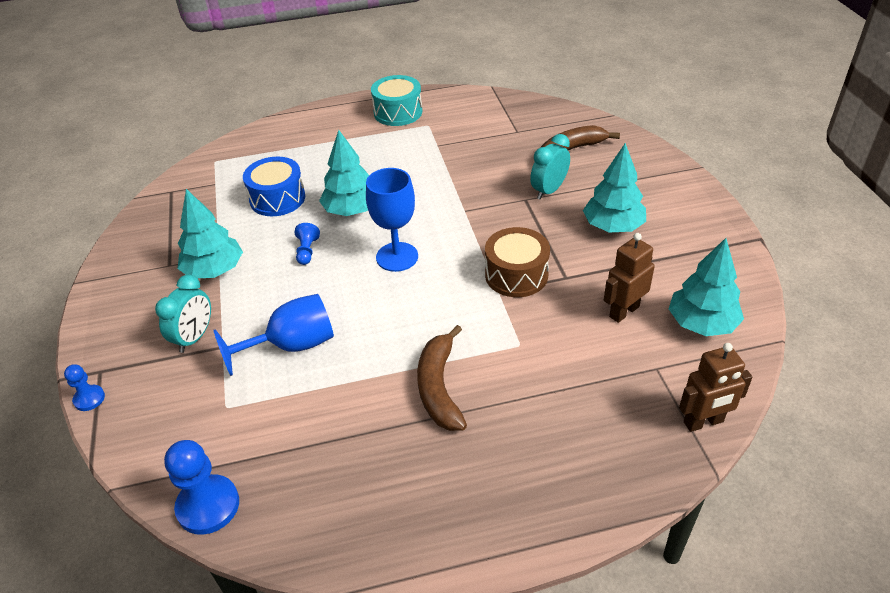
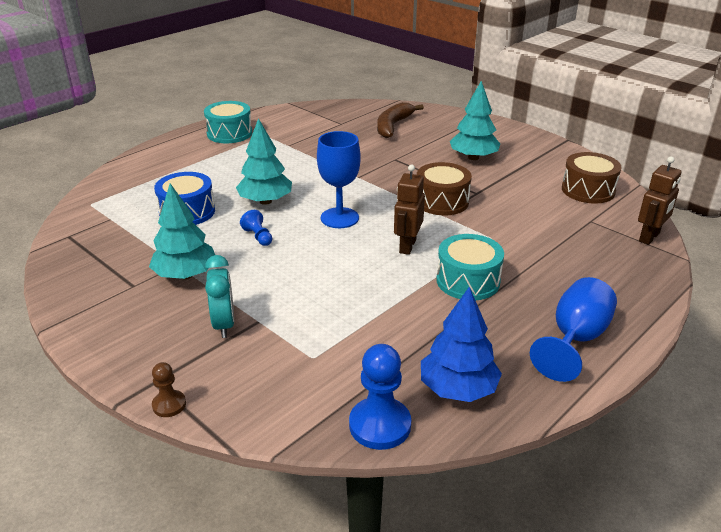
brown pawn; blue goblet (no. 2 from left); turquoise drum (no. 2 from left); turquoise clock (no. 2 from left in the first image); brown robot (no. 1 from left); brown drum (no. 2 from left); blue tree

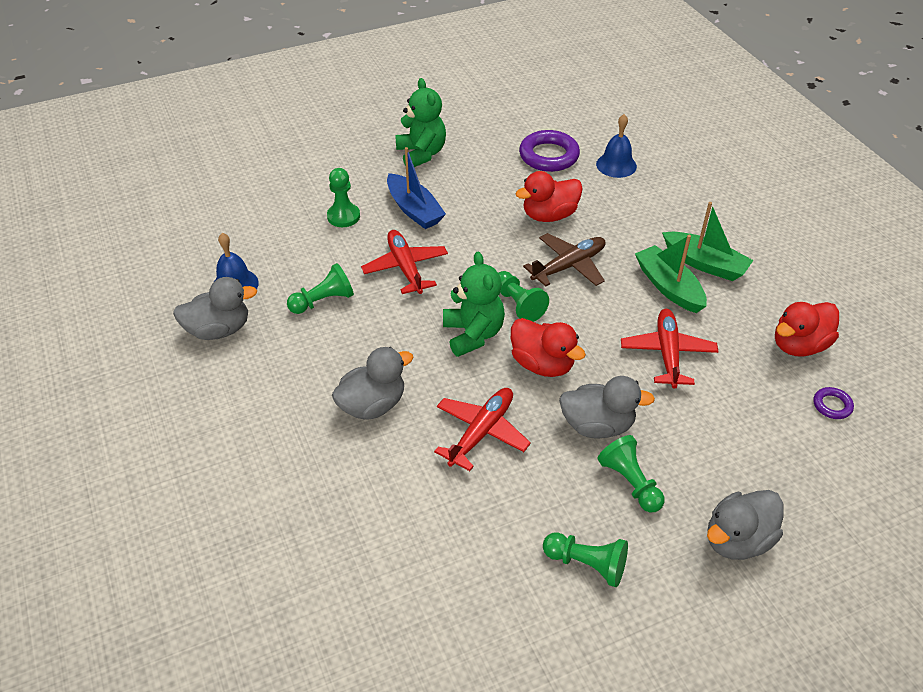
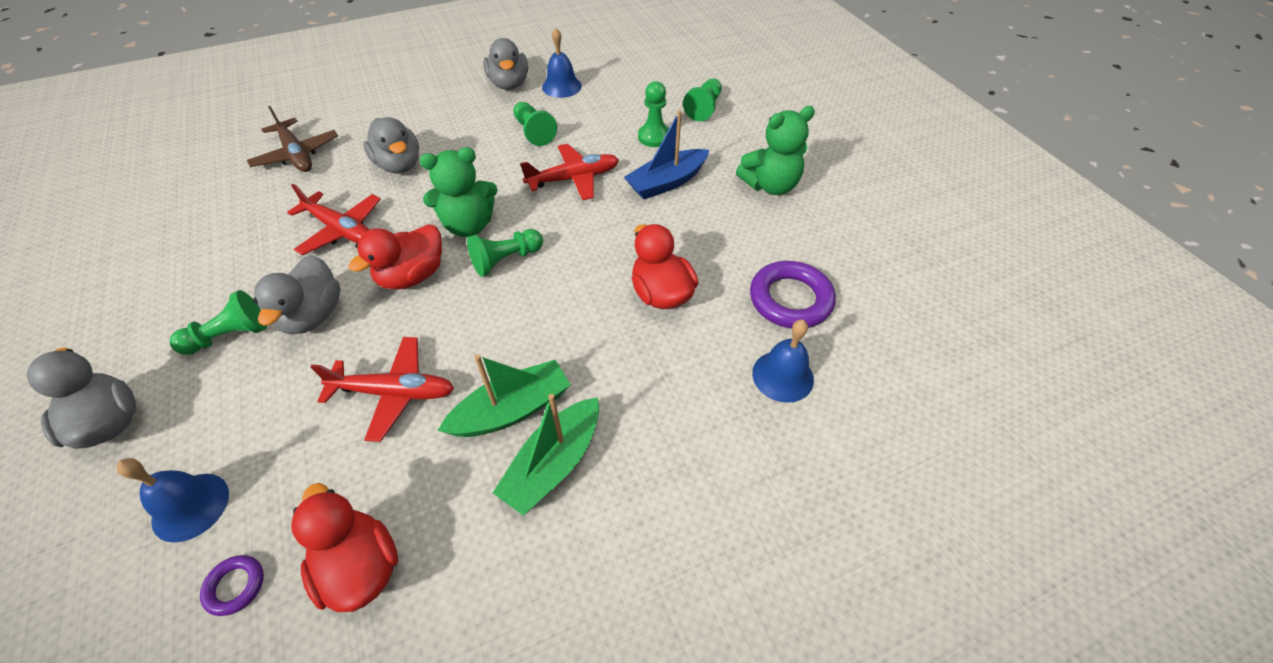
brown plane; green pawn (no. 5 from left); blue bell (no. 1 from left)

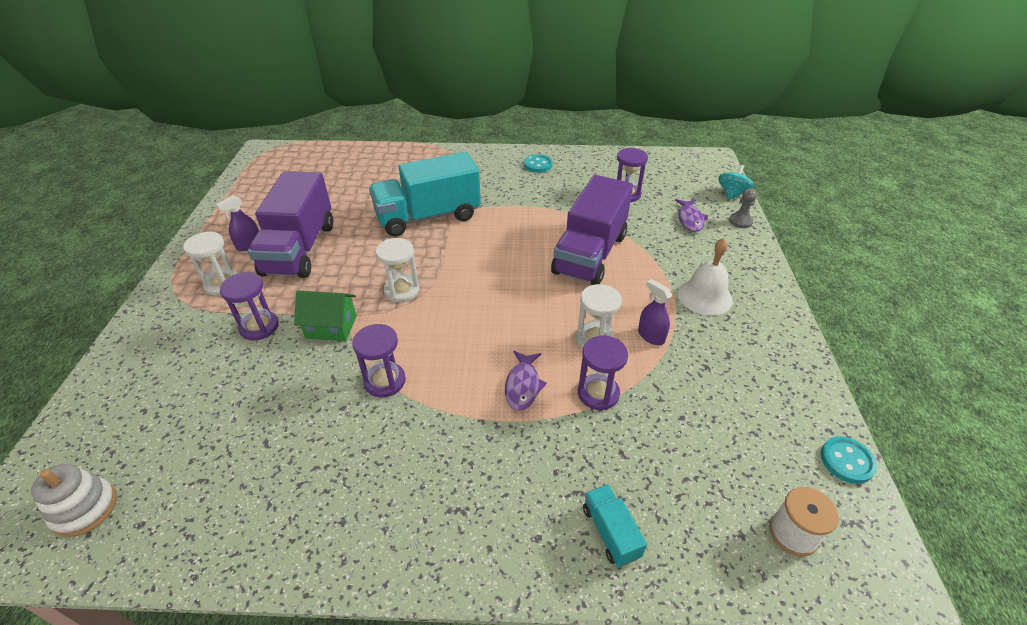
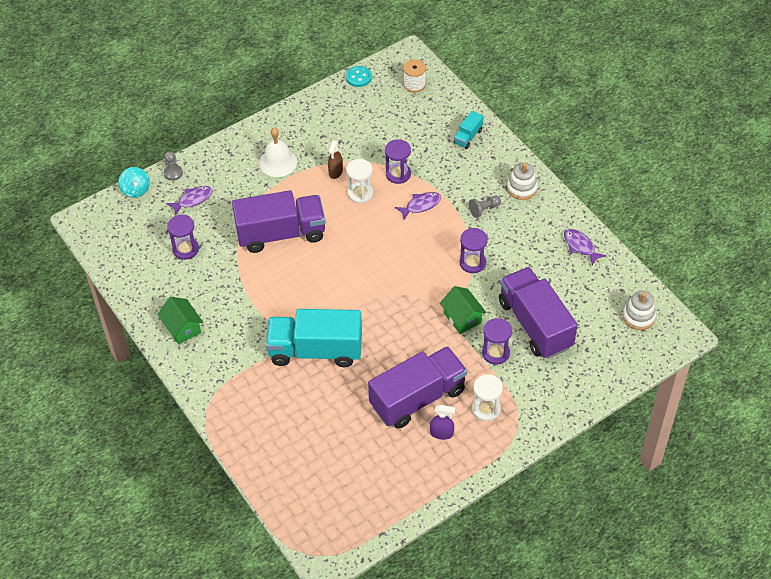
turquoise truck (no. 1 from left); white hourglass (no. 2 from left in the first image); green house (no. 1 from left); brown spray bottle; turquoise spinning top; grey pawn (no. 2 from left); purple truck (no. 3 from left); white stacking toy (no. 1 from left); purple fish (no. 3 from left)

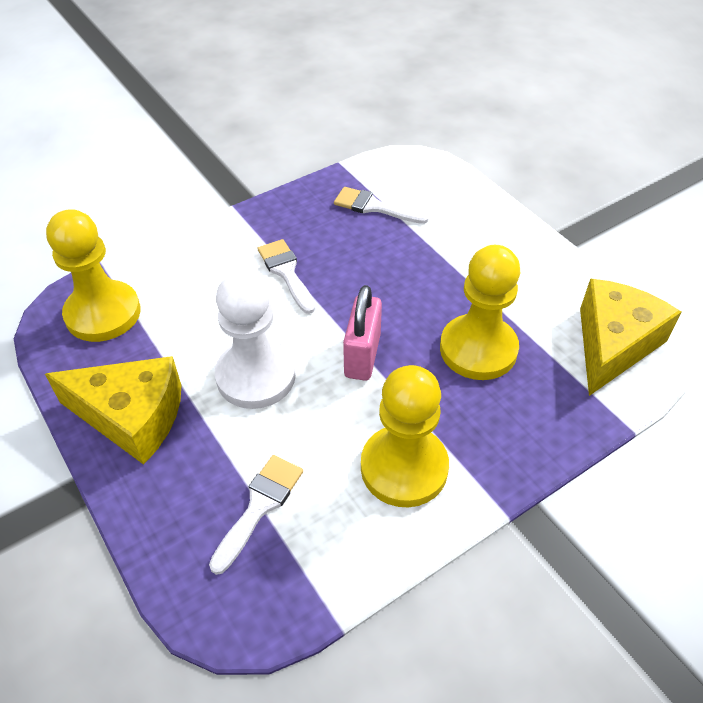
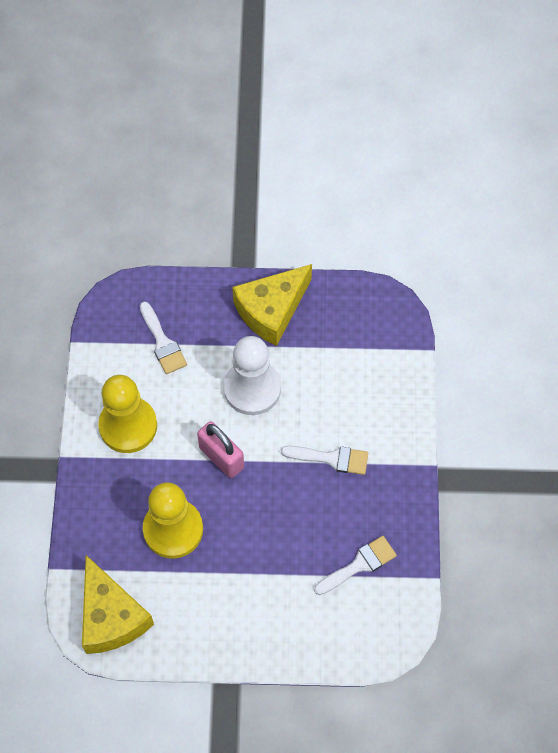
yellow pawn (no. 1 from left in the first image)

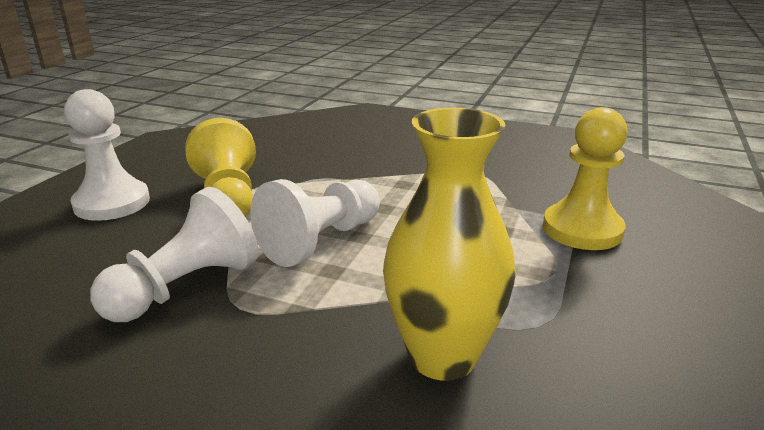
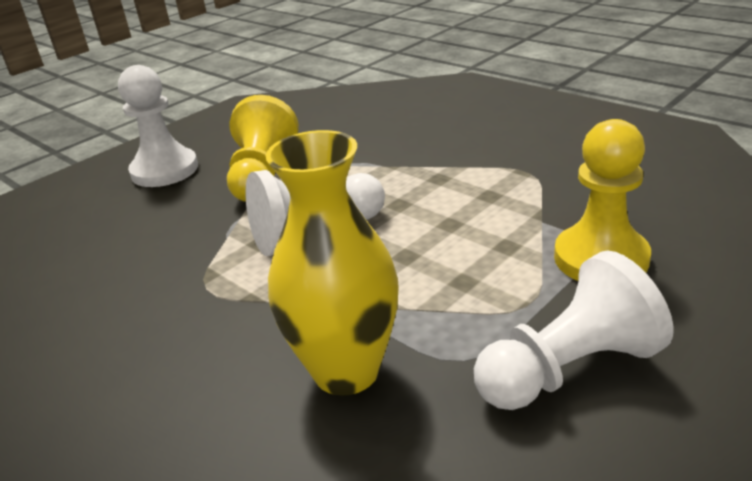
white pawn (no. 3 from left)

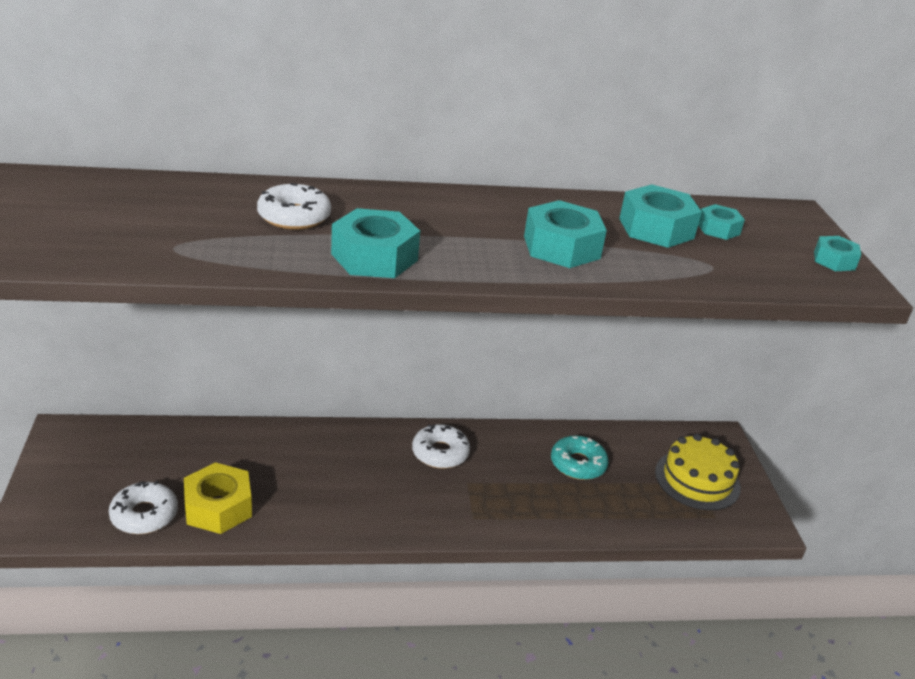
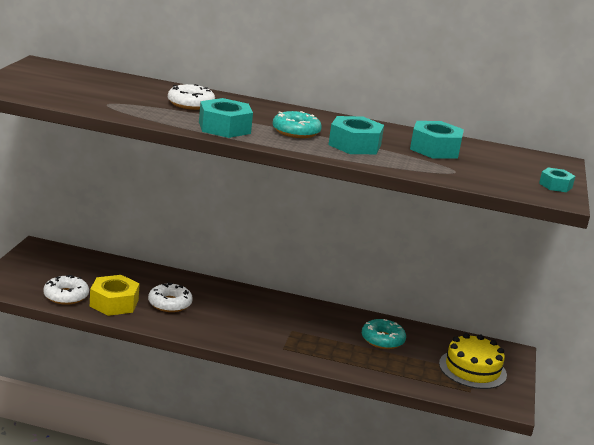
white donut (no. 2 from left); turquoise nut (no. 4 from left in the first image); turquoise donut (no. 1 from left)

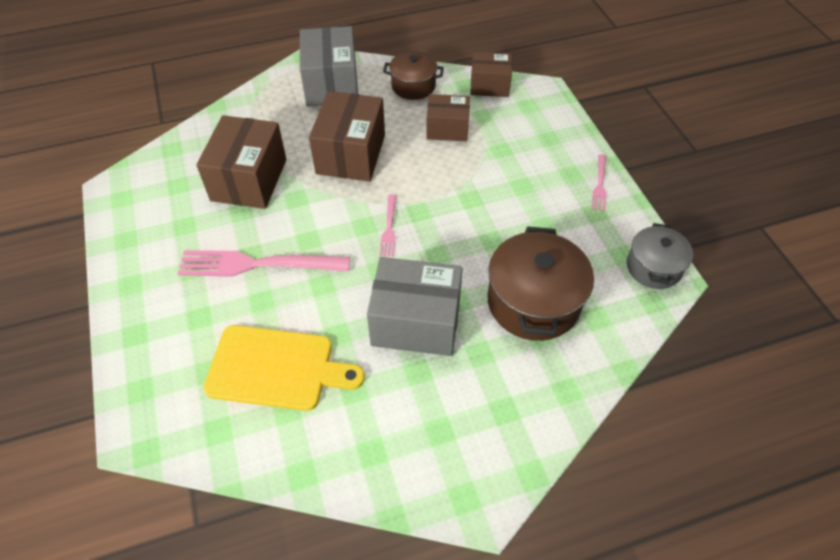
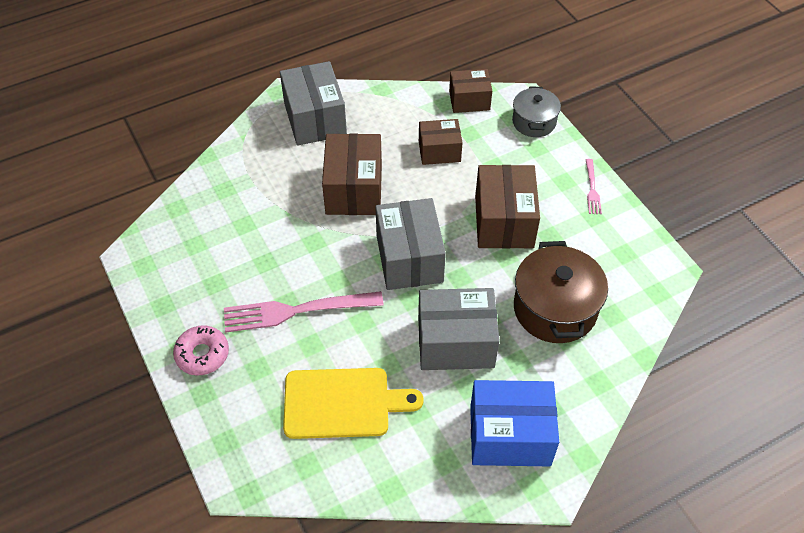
brown box (no. 4 from left); grey box (no. 2 from left); brown pot (no. 1 from left in the first image); grey pot; pink donut; blue box

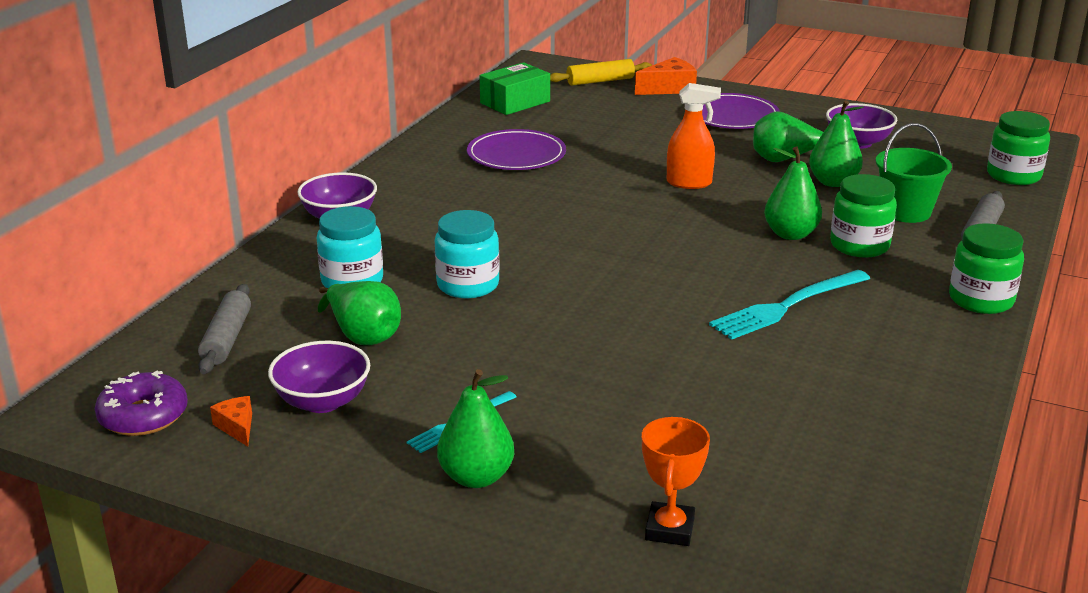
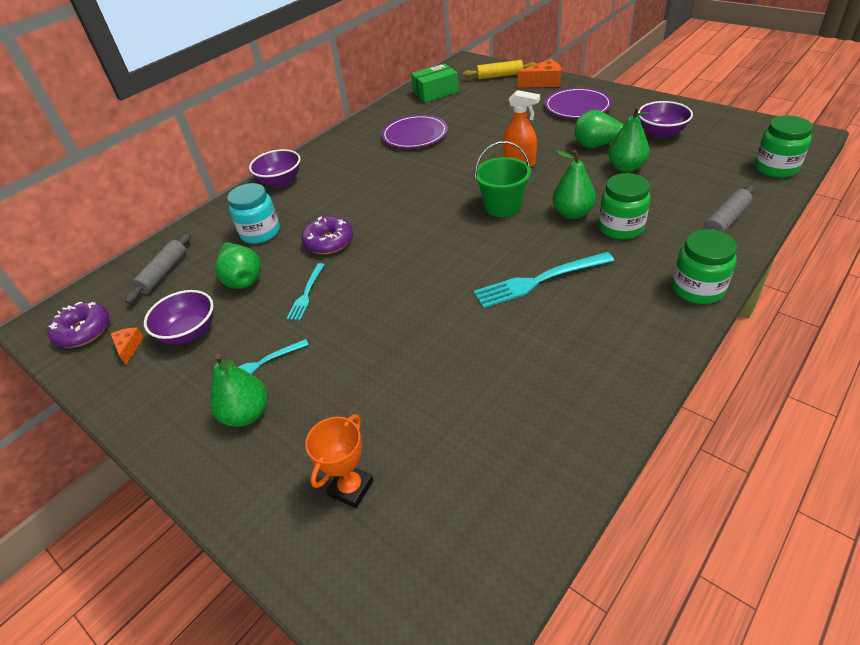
purple donut (no. 2 from left); green bucket; turquoise fork (no. 2 from left)

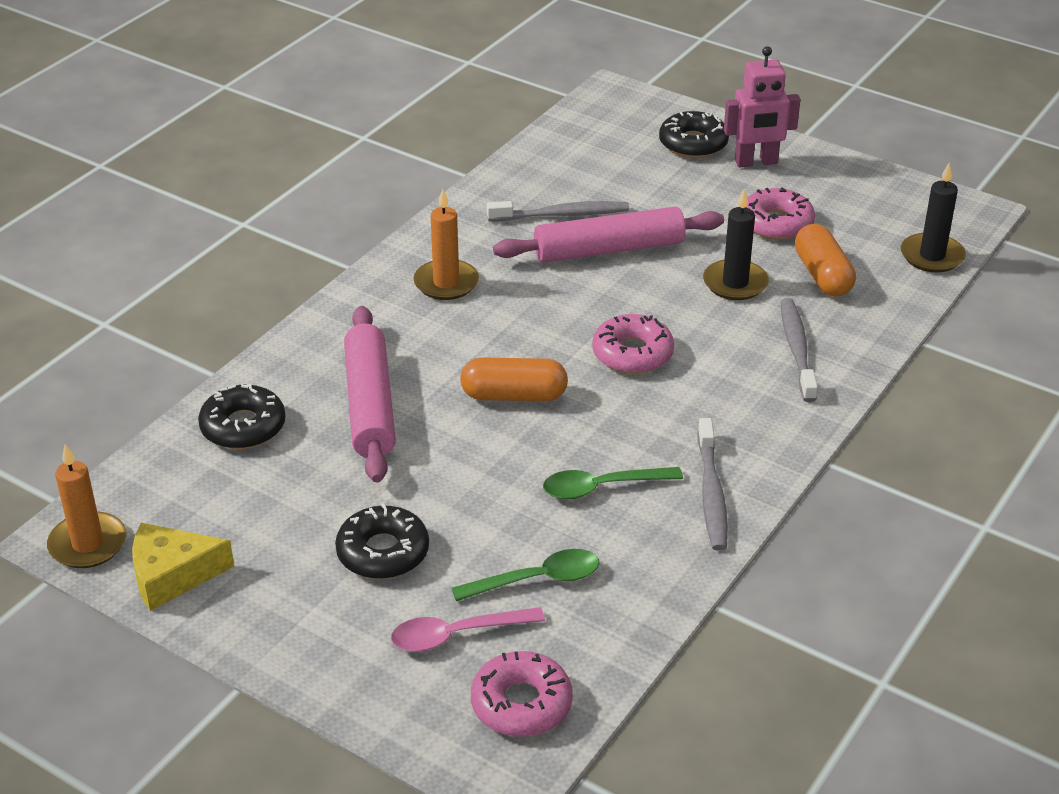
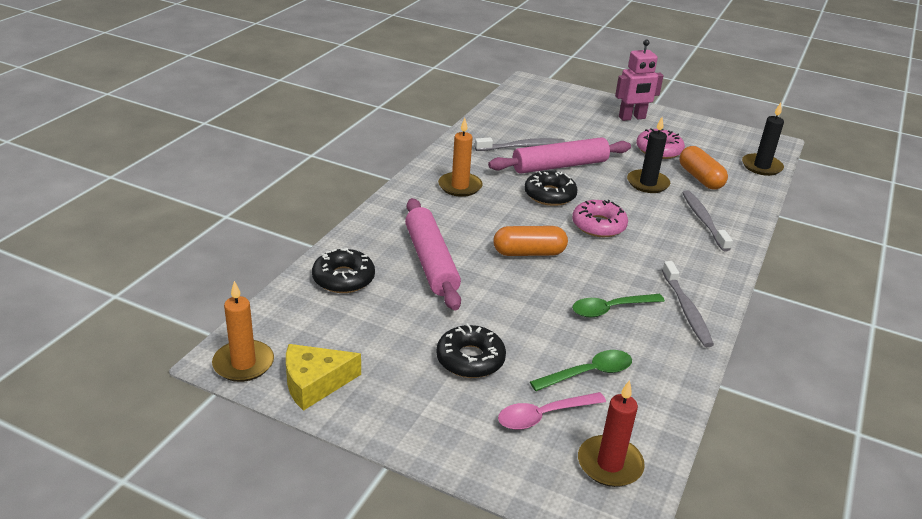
red candle; black donut (no. 3 from left)

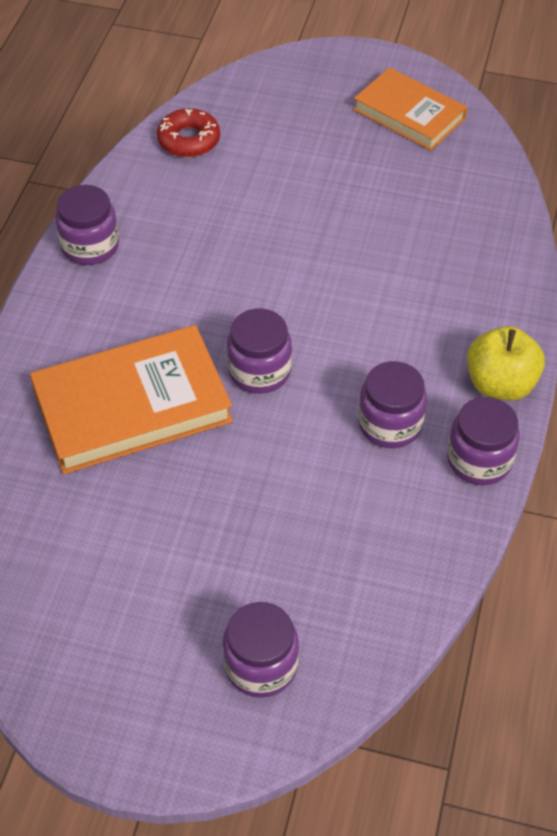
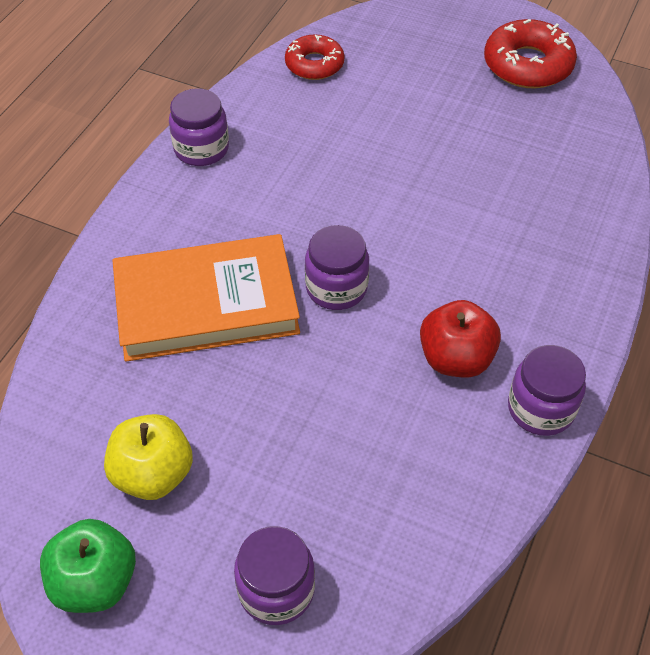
red donut (no. 2 from left); red apple; yellow apple; green apple

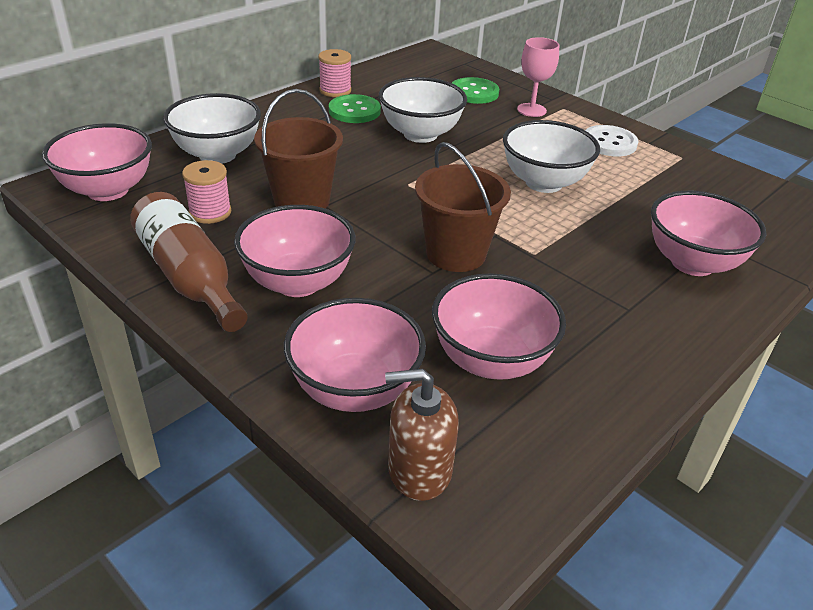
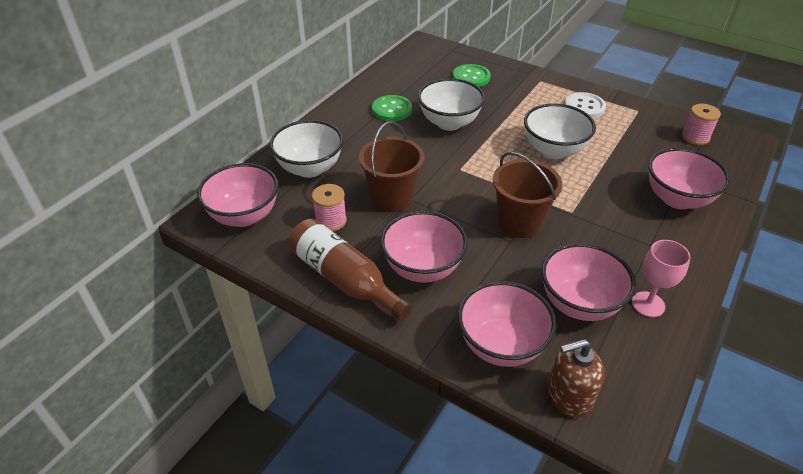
pink spool (no. 2 from left); pink goblet

